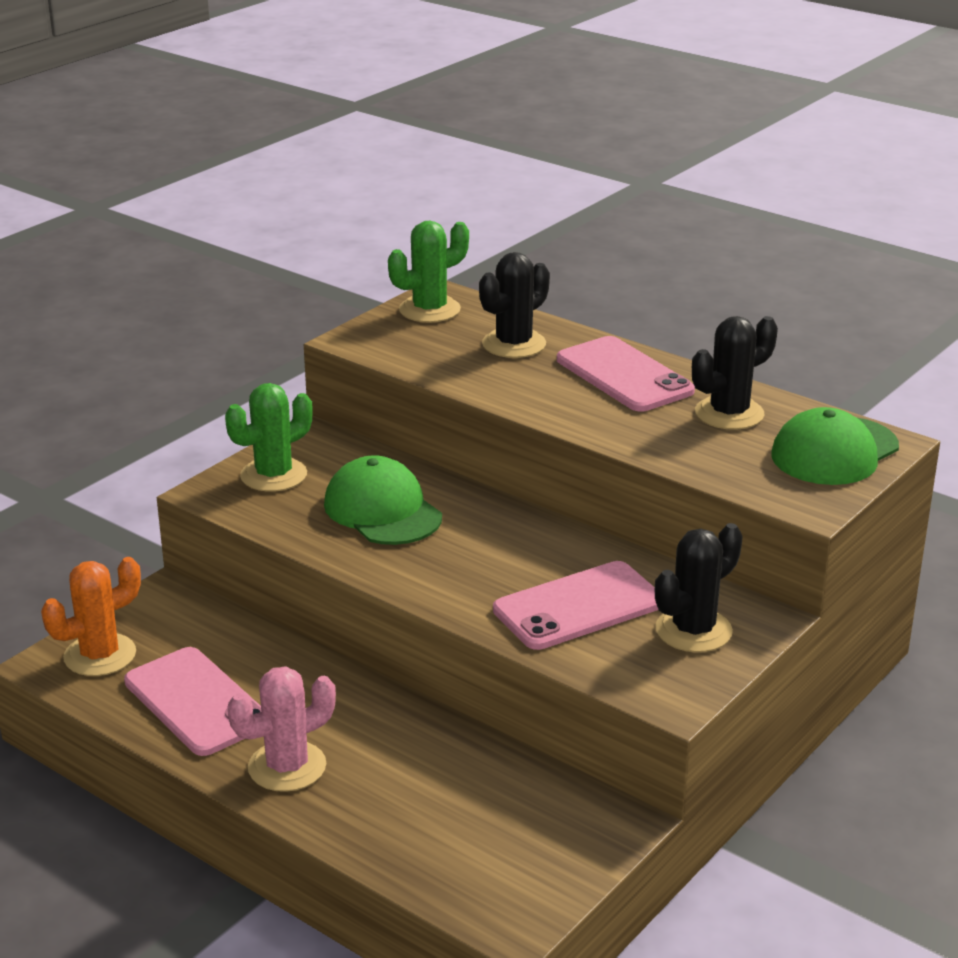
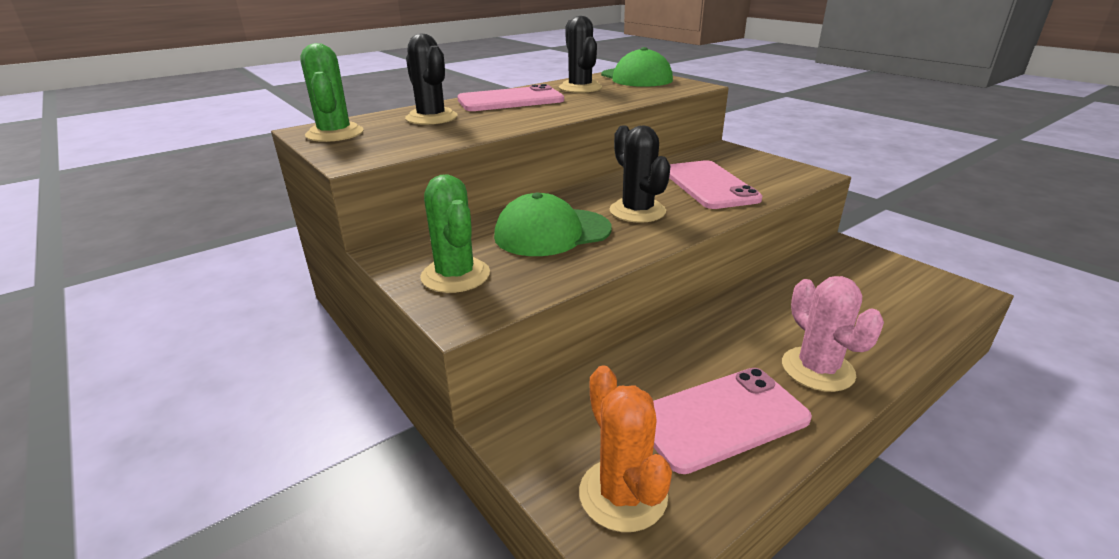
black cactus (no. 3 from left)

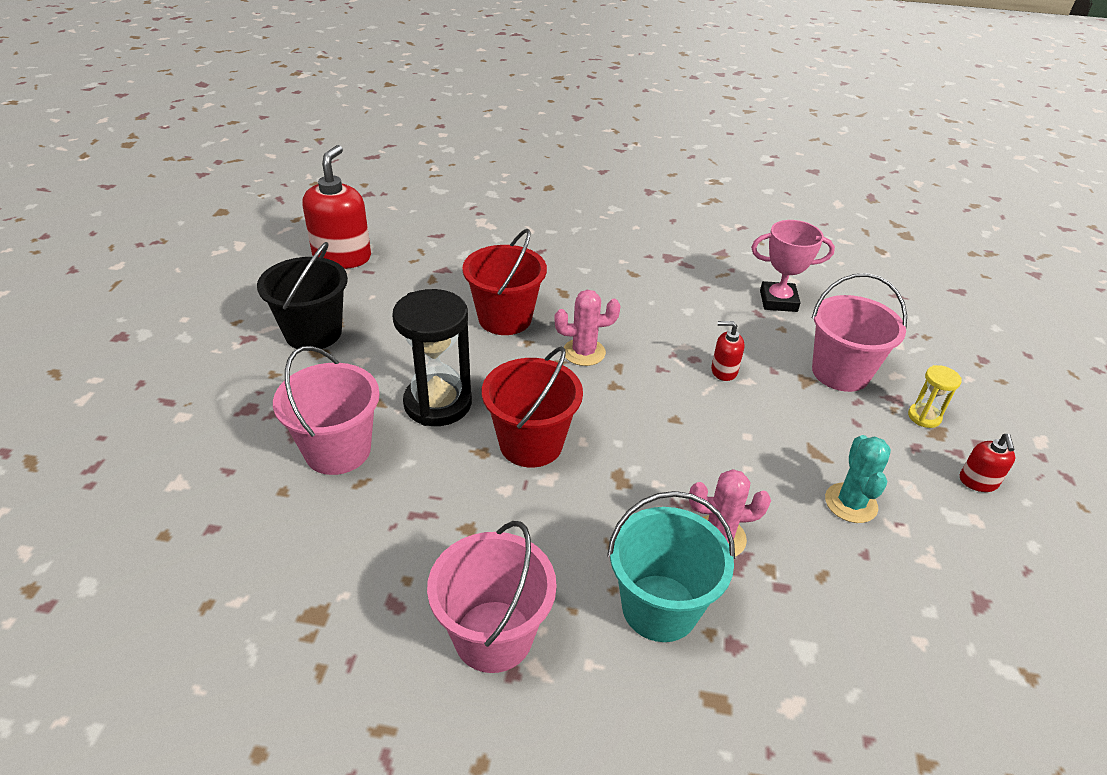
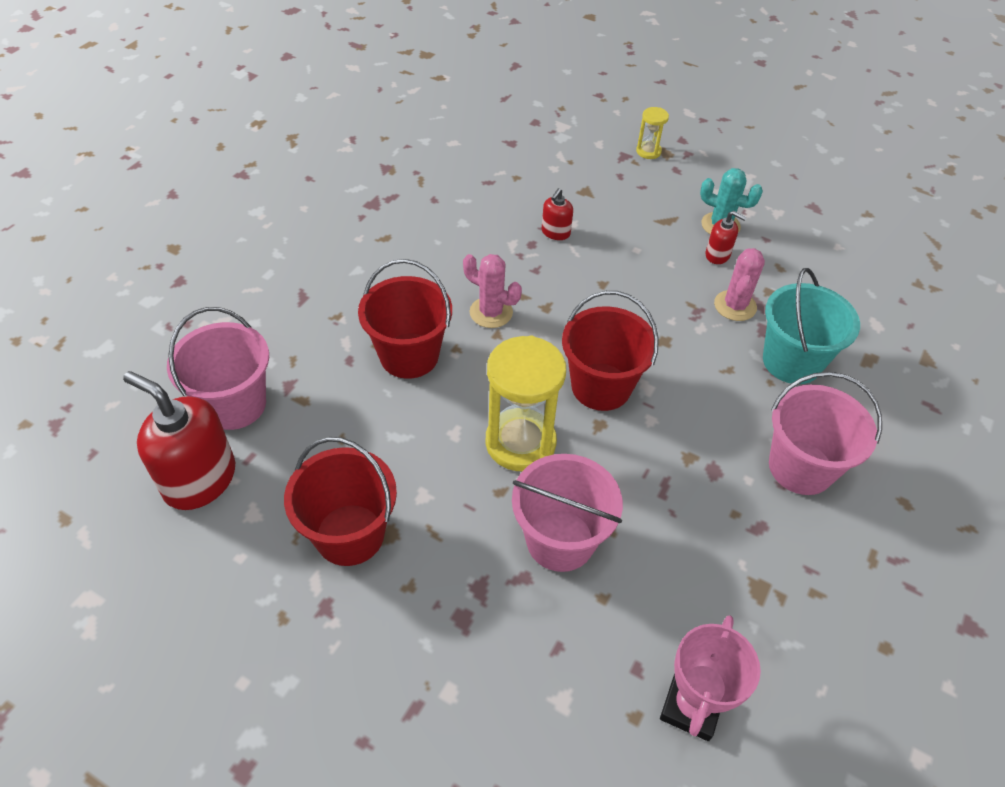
red bucket (no. 1 from left); yellow hourglass (no. 1 from left); pink cactus (no. 1 from left); pink trophy; pink bucket (no. 1 from left); red soap dispenser (no. 3 from left)

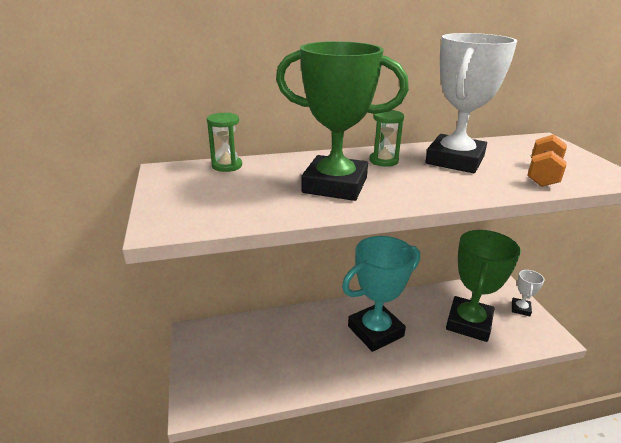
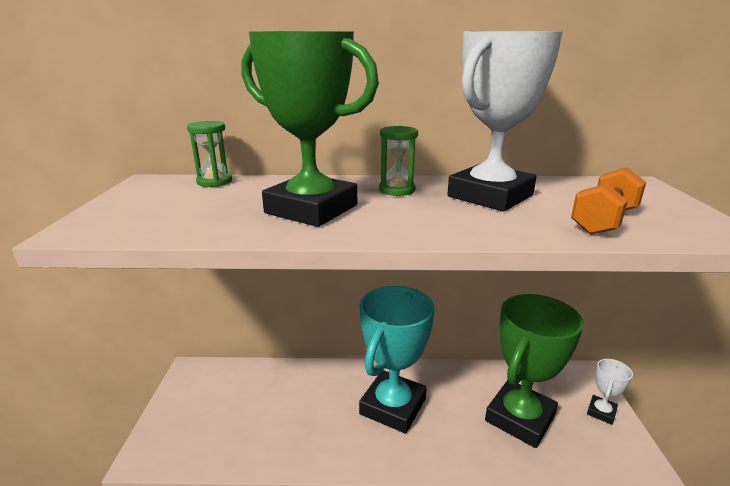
turquoise trophy

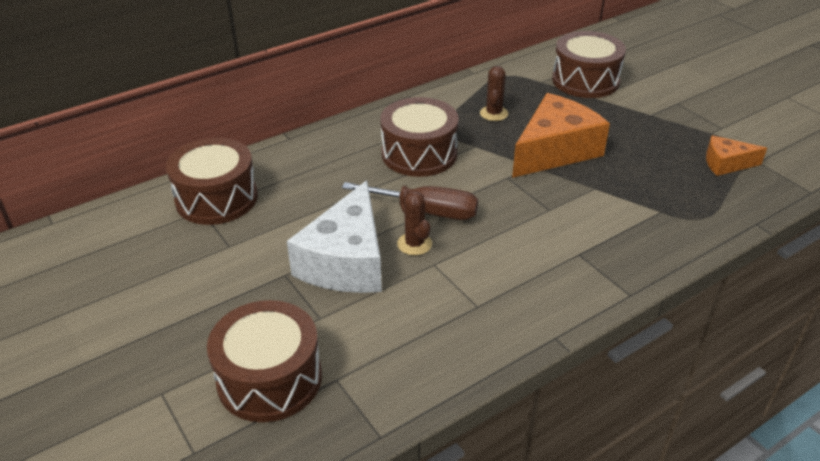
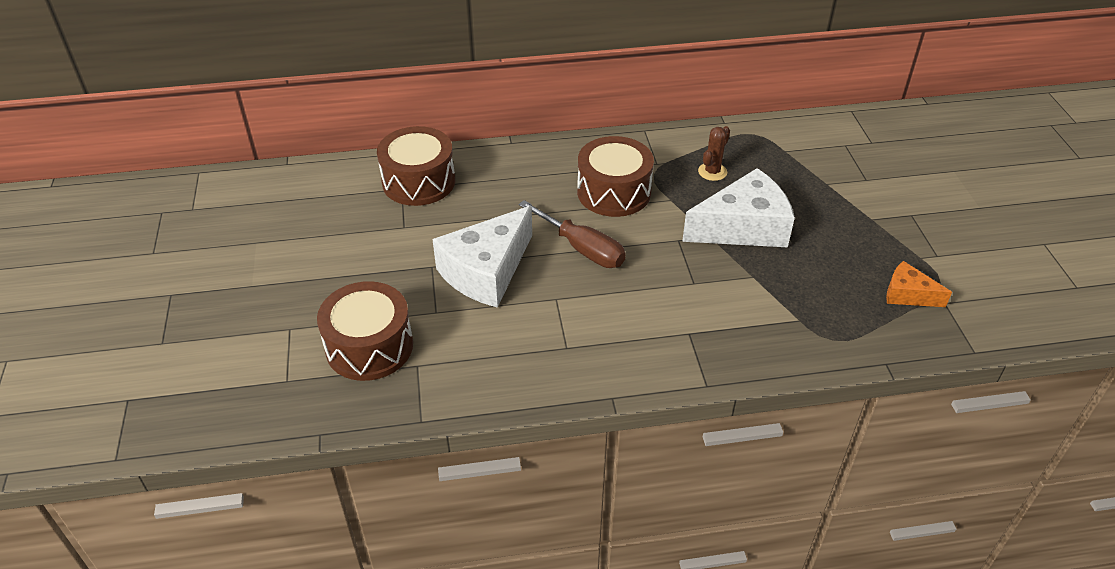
brown cactus (no. 1 from left in the first image); white cheese (no. 2 from left); brown drum (no. 4 from left in the first image)

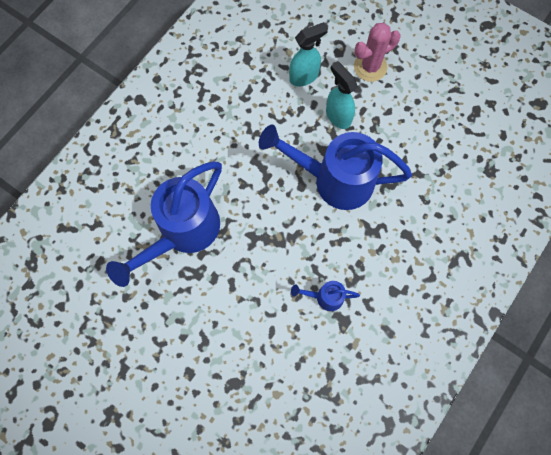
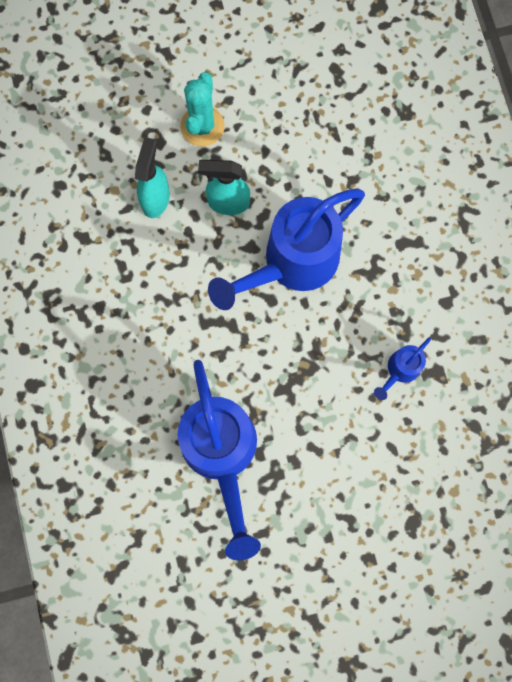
turquoise cactus

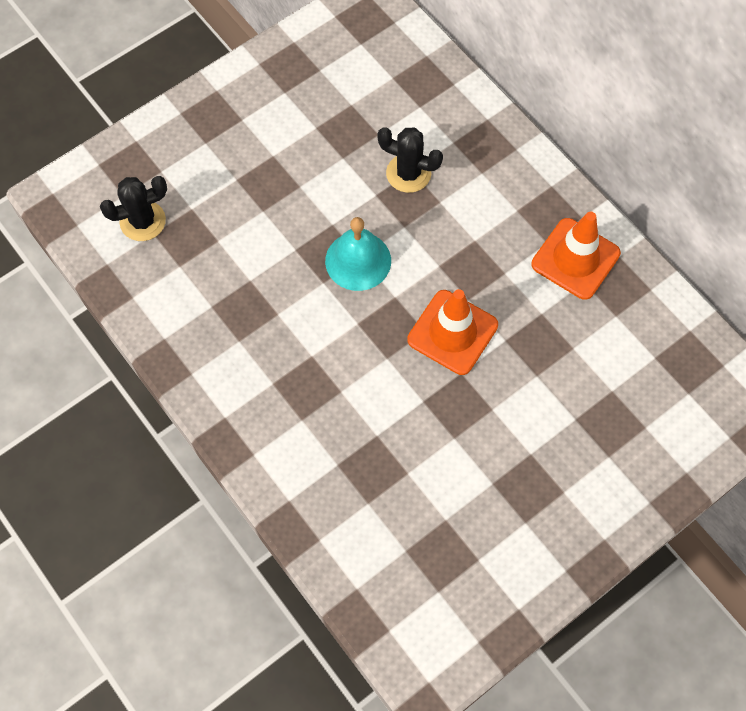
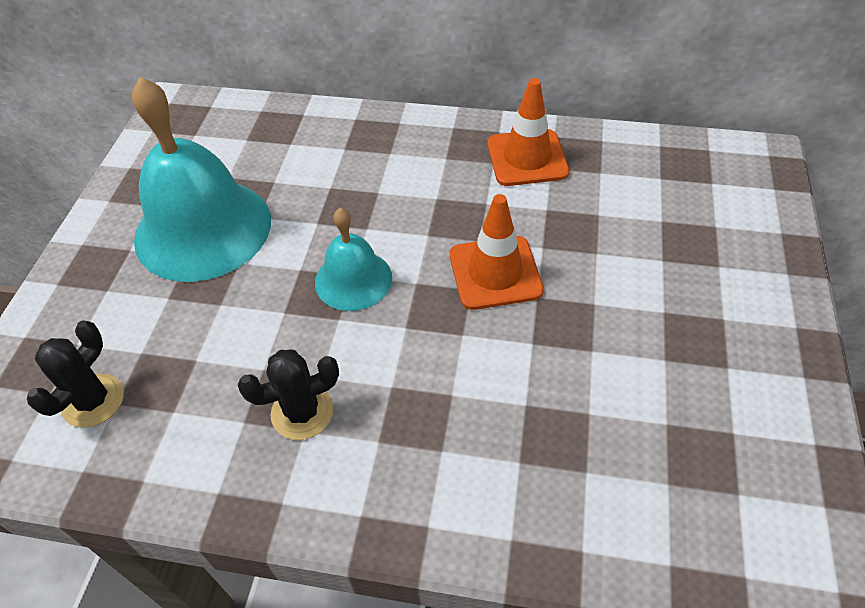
black cactus (no. 2 from left); turquoise bell (no. 1 from left)

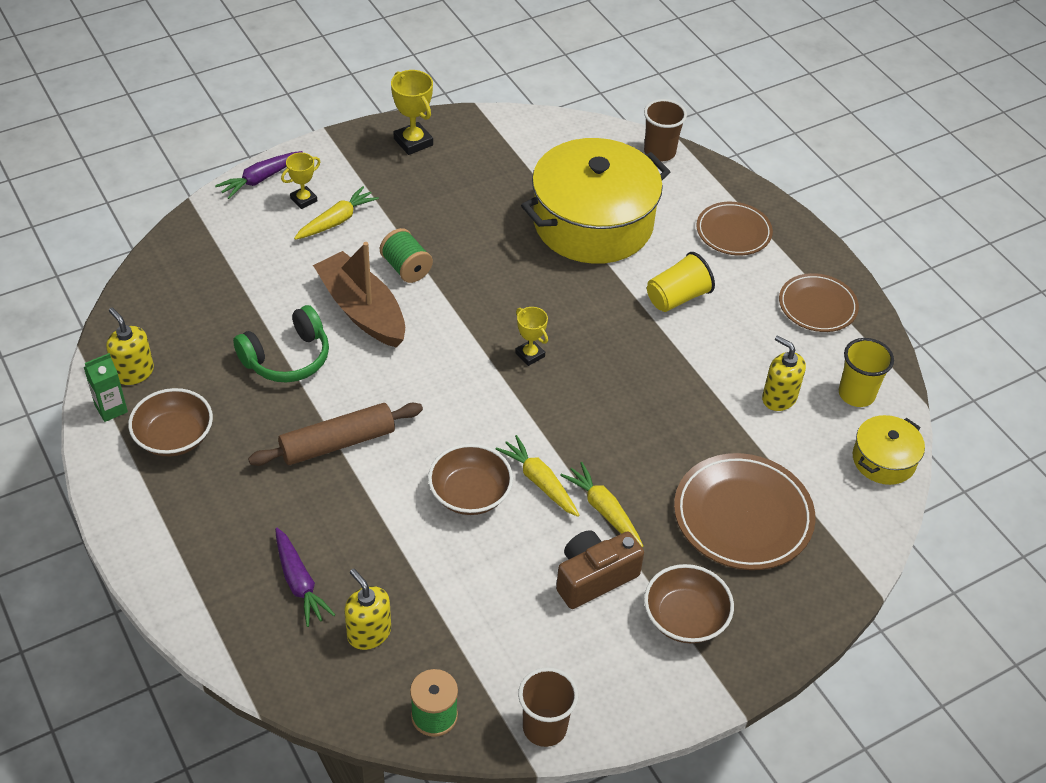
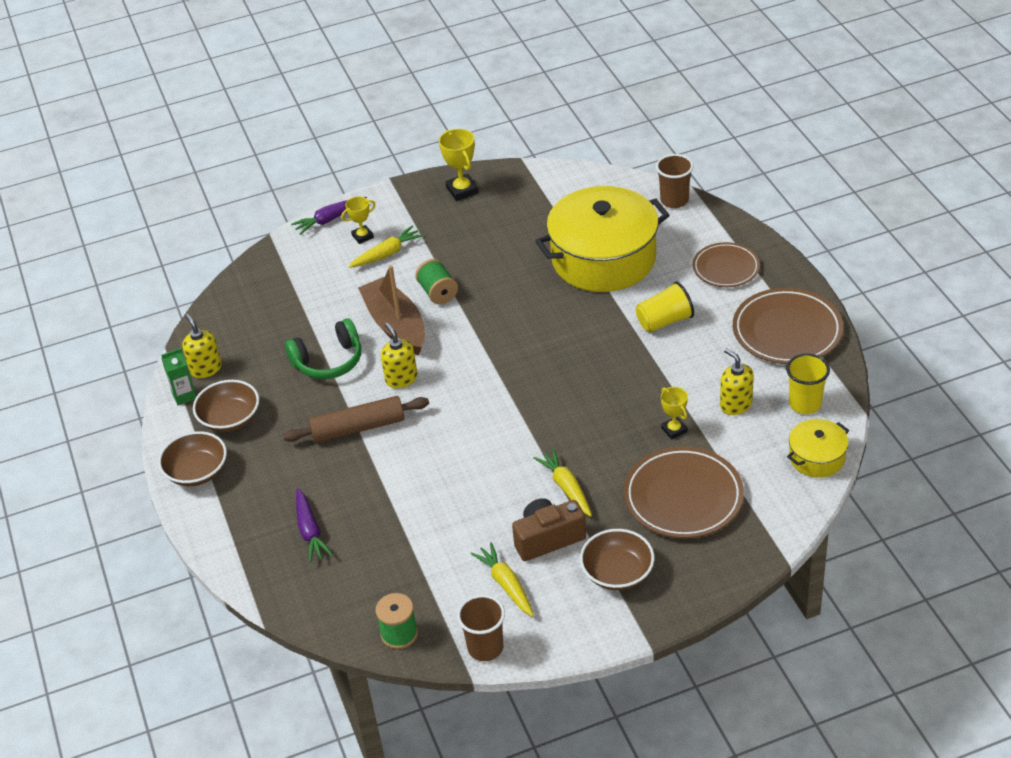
yellow soap dispenser (no. 2 from left); brown bowl (no. 1 from left); yellow carrot (no. 2 from left); yellow trophy (no. 3 from left); brown plate (no. 3 from left)

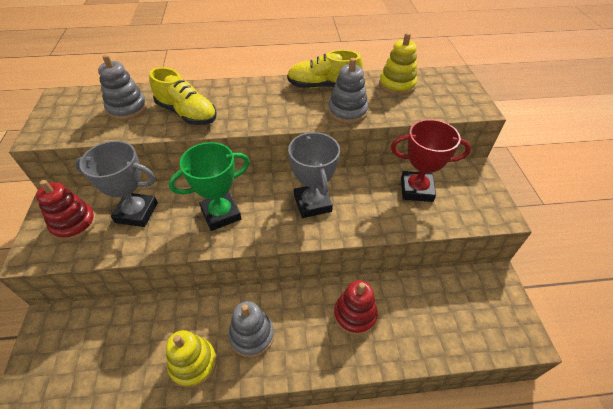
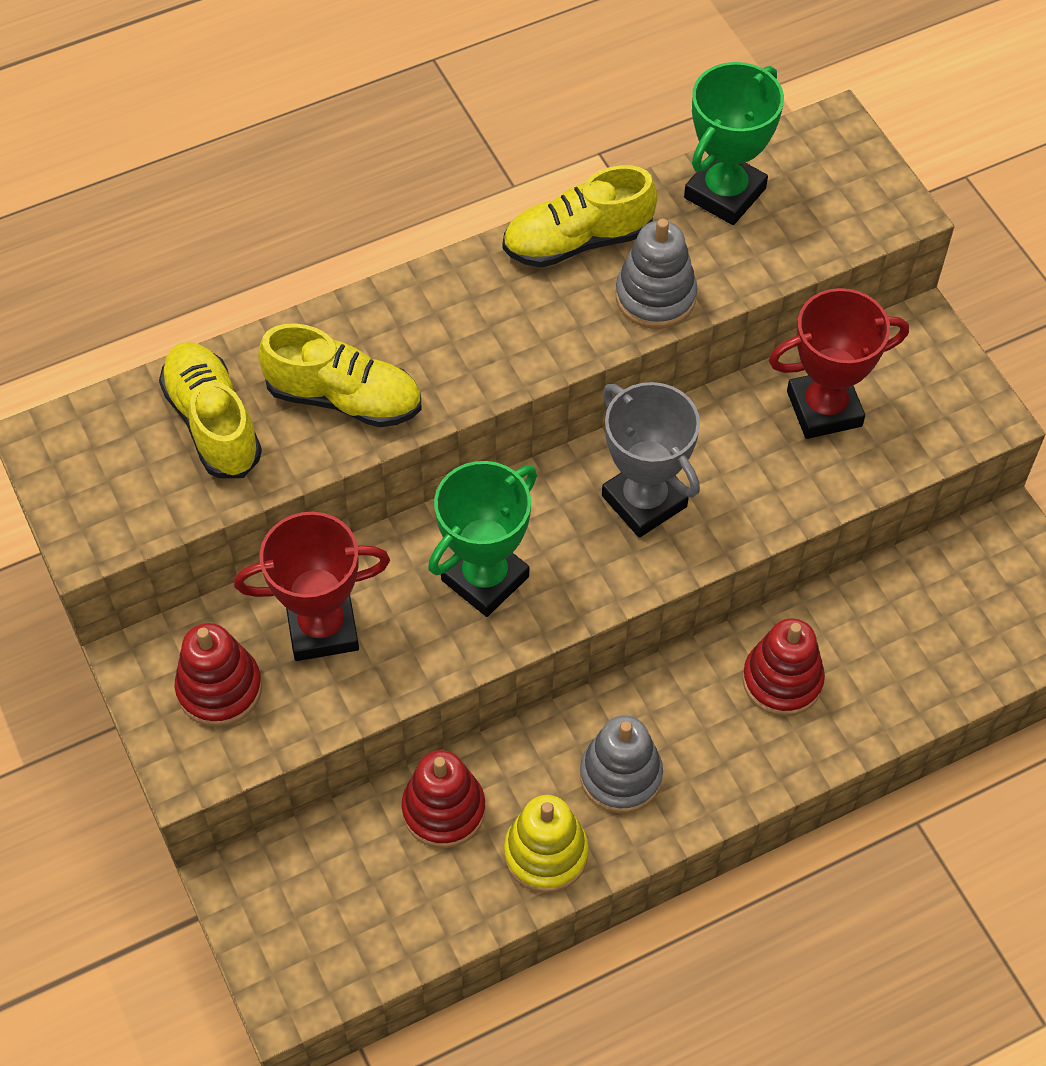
red trophy (no. 1 from left); yellow shoe (no. 1 from left); green trophy (no. 2 from left); red stacking toy (no. 2 from left)

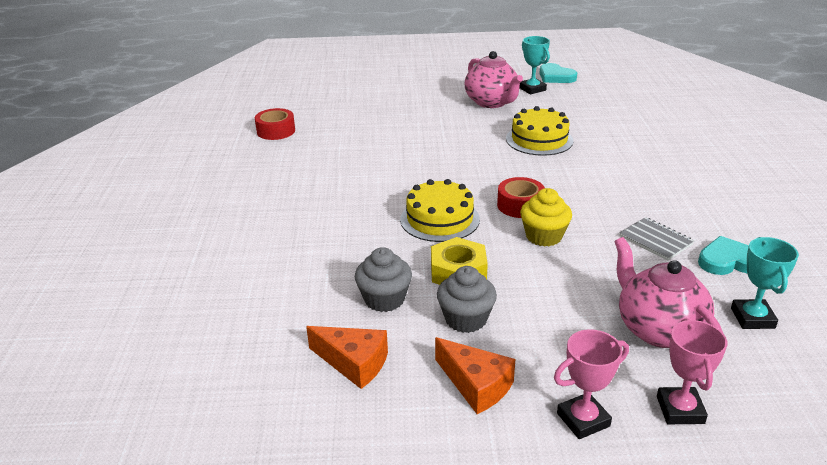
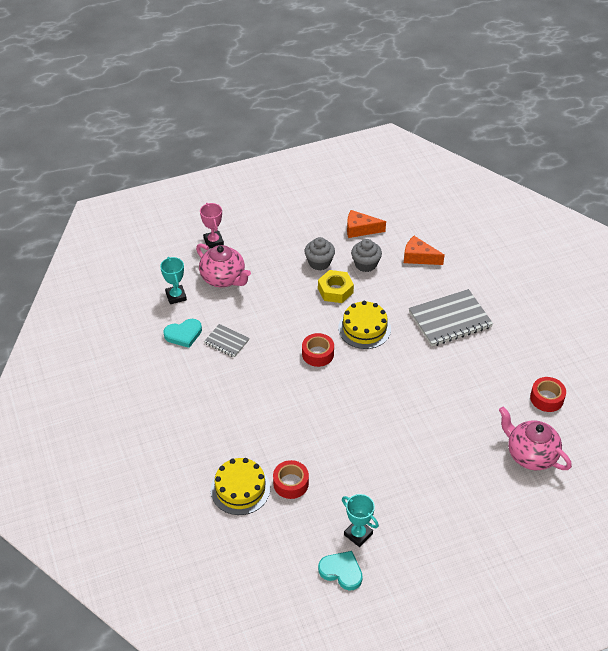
orange cheese (no. 2 from left); pink teapot (no. 2 from left); yellow cake (no. 1 from left); yellow cupcake; pink trophy (no. 1 from left in the first image); red tape (no. 1 from left); grey notebook (no. 2 from left)

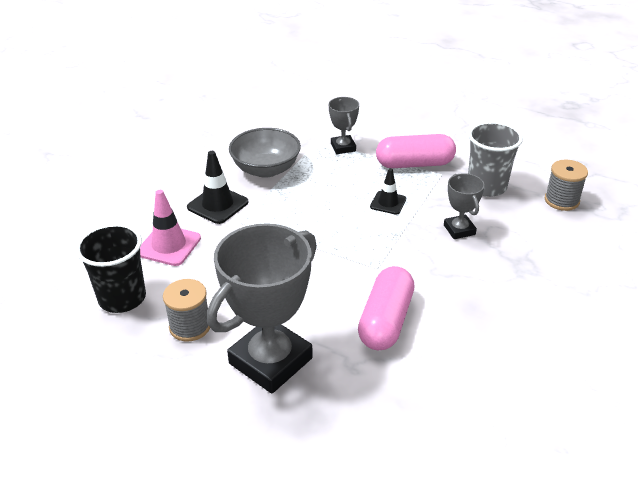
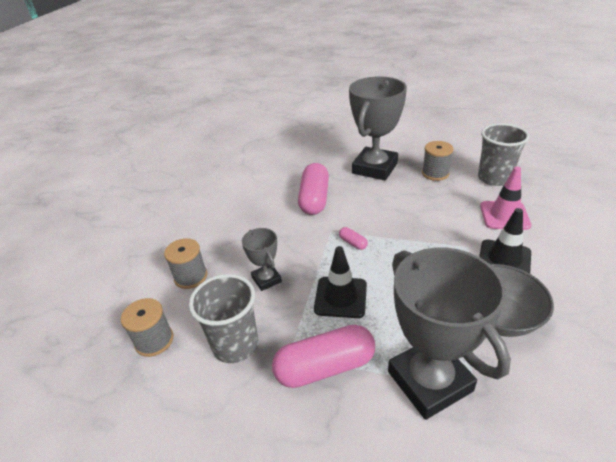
grey cup (no. 2 from left); grey trophy (no. 3 from left); black traffic cone (no. 1 from left); grey spool (no. 2 from left); pink capsule (no. 3 from left)

